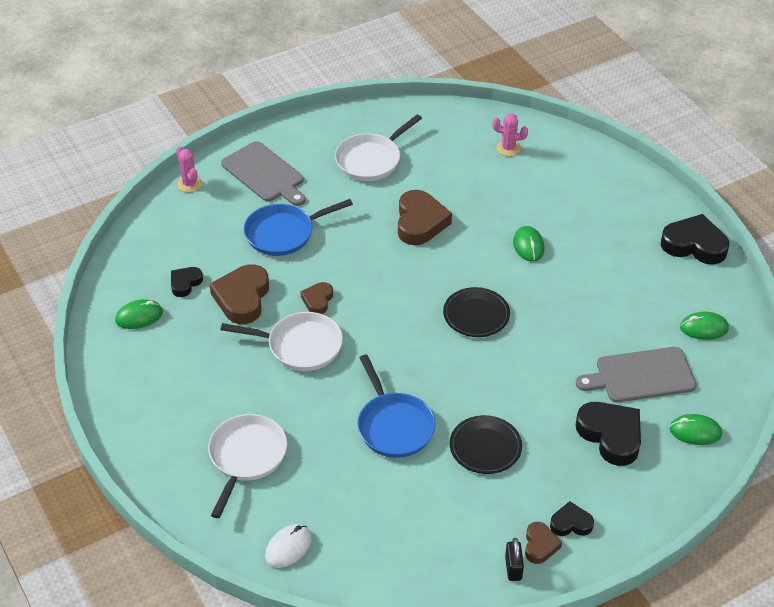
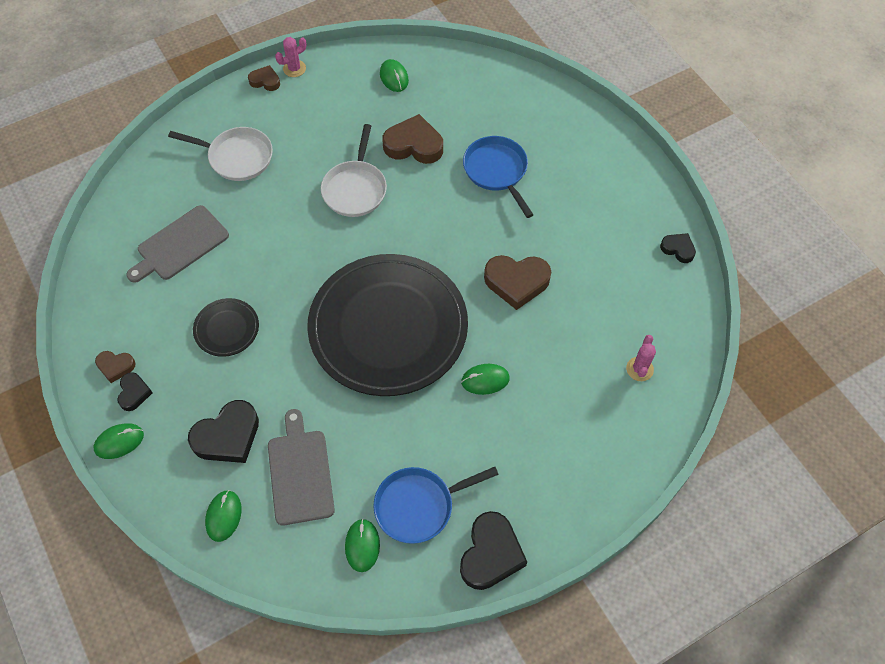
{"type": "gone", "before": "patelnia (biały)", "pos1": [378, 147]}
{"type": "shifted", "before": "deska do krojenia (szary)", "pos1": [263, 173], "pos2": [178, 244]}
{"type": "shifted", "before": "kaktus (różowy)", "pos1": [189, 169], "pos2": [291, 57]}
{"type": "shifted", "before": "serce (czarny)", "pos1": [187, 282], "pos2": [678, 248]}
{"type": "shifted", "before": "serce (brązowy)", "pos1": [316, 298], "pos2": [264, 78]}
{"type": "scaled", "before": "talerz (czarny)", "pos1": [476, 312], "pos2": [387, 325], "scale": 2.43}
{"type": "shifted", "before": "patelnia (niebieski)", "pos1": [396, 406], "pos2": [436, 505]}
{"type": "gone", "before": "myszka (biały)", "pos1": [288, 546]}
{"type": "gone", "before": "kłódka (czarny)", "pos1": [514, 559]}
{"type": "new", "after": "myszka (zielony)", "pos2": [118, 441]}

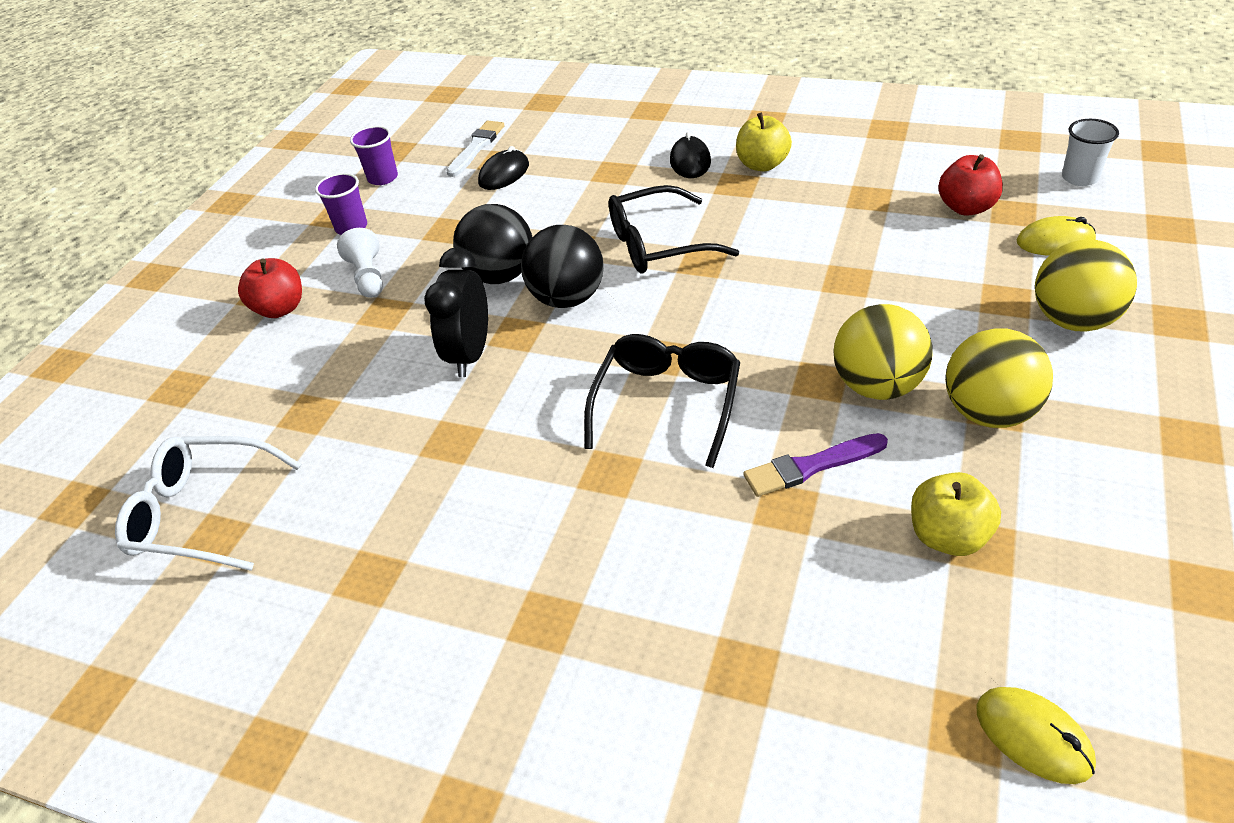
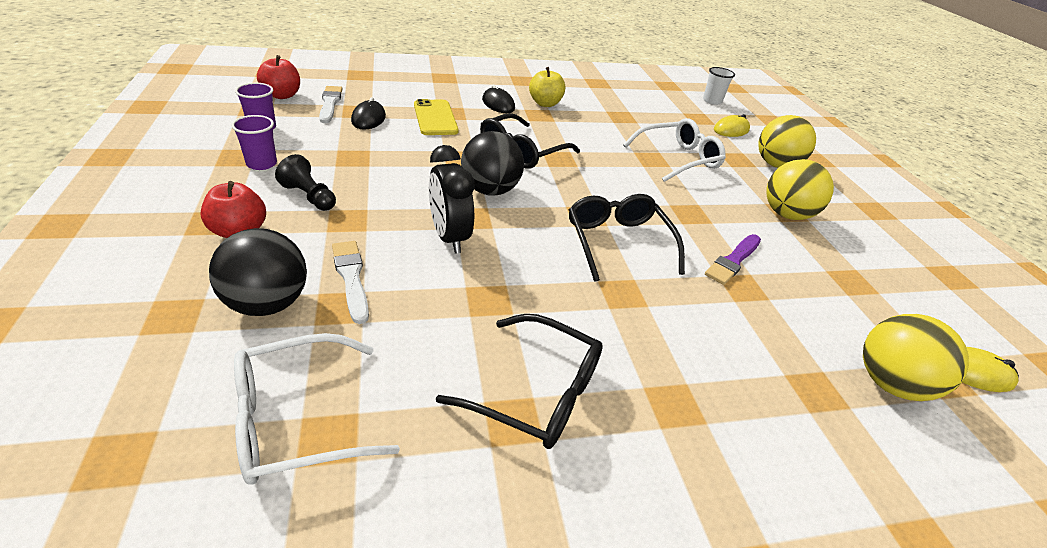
{"type": "shifted", "before": "jabłko (czerwony)", "pos1": [970, 185], "pos2": [278, 77]}
{"type": "shifted", "before": "piłka (czarny)", "pos1": [492, 244], "pos2": [258, 272]}
{"type": "repainted", "before": "pionek (biały)", "after": "pionek (czarny)", "pos1": [360, 263], "pos2": [305, 182]}
{"type": "shifted", "before": "piłka (żółty)", "pos1": [883, 352], "pos2": [916, 357]}
{"type": "gone", "before": "jabłko (żółty)", "pos1": [956, 514]}
{"type": "new", "after": "telefon (żółty)", "pos2": [436, 117]}
{"type": "new", "after": "okulary (biały)", "pos2": [674, 150]}
{"type": "new", "after": "pędzel (biały)", "pos2": [350, 282]}
{"type": "new", "after": "okulary (czarny)", "pos2": [519, 381]}

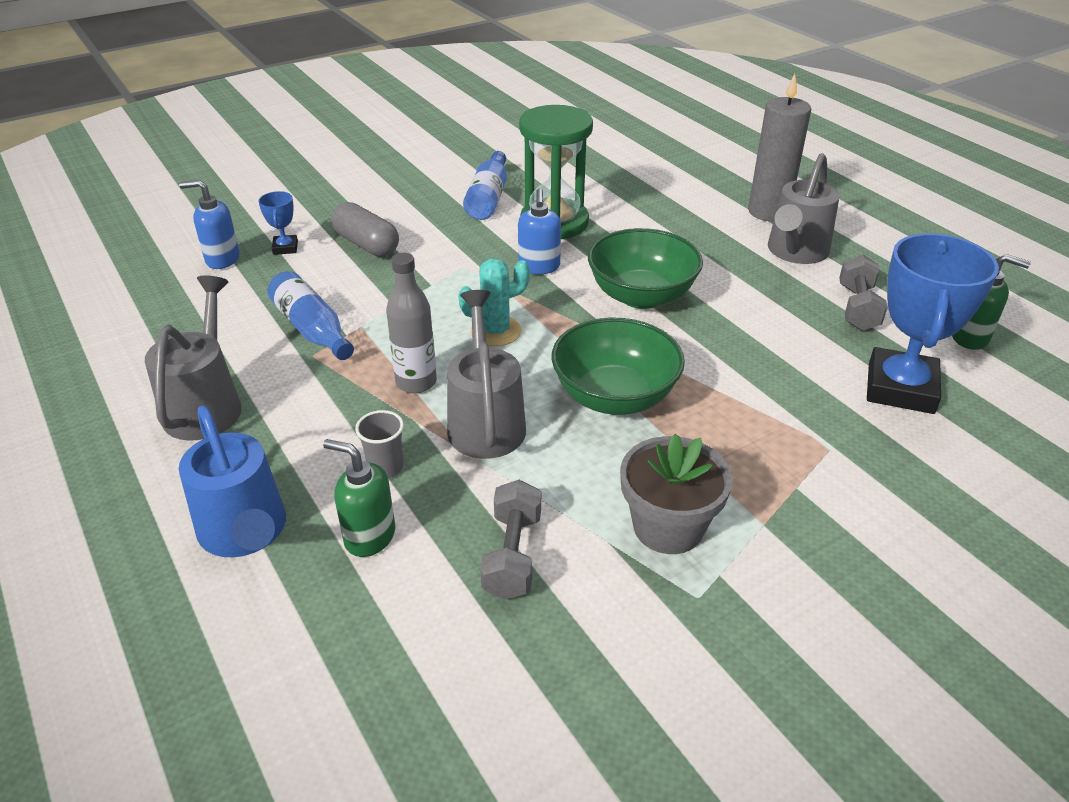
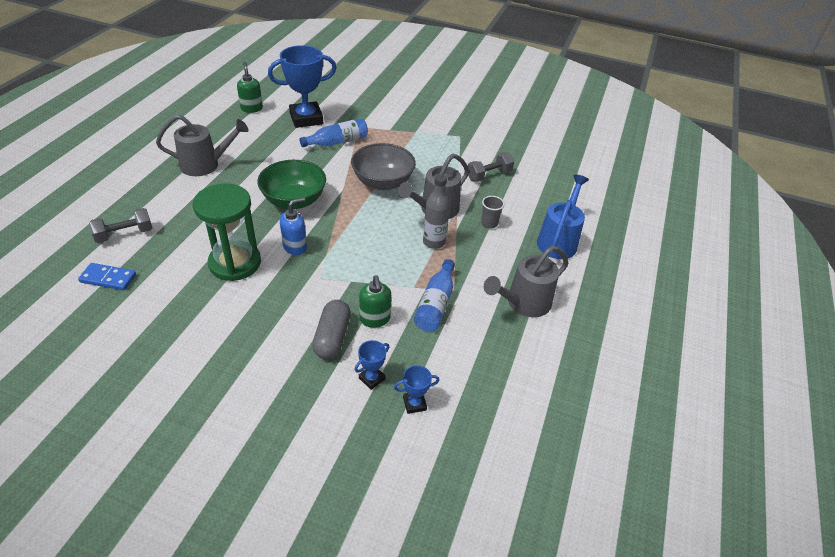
{"type": "gone", "before": "świeca (szary)", "pos1": [779, 147]}
{"type": "shifted", "before": "butelka (niebieski)", "pos1": [485, 185], "pos2": [334, 132]}
{"type": "swapped", "before": "dozownik mydła (niebieski)", "after": "puchar (niebieski)", "pos1": [209, 224], "pos2": [416, 389]}
{"type": "shifted", "before": "hantel (szary)", "pos1": [863, 292], "pos2": [120, 225]}
{"type": "gone", "before": "kaktus (turkusowy)", "pos1": [494, 302]}
{"type": "repainted", "before": "miska (zielony)", "after": "miska (szary)", "pos1": [618, 366], "pos2": [383, 166]}
{"type": "gone", "before": "doniczka (szary)", "pos1": [676, 494]}
{"type": "shifted", "before": "dozownik mydła (zielony)", "pos1": [359, 498], "pos2": [375, 301]}
{"type": "new", "after": "kostka domina (niebieski)", "pos2": [107, 276]}

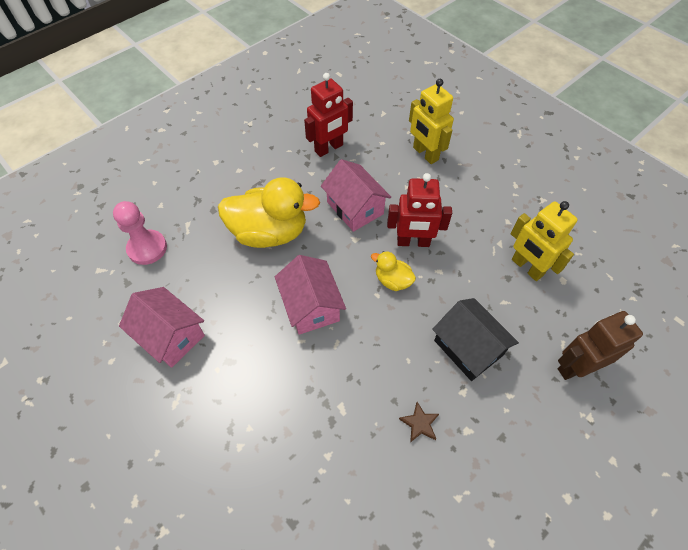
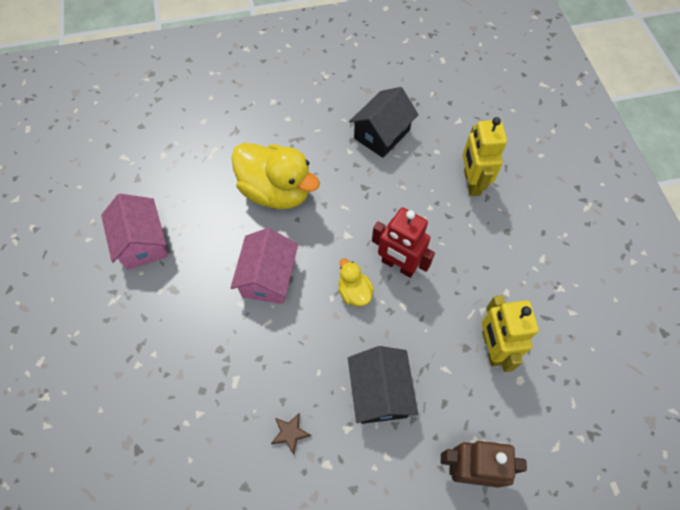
{"type": "swapped", "before": "robot (czerwony)", "after": "domek (czarny)", "pos1": [328, 115], "pos2": [384, 122]}
{"type": "gone", "before": "domek (różowy)", "pos1": [356, 195]}
{"type": "gone", "before": "pionek (różowy)", "pos1": [140, 233]}

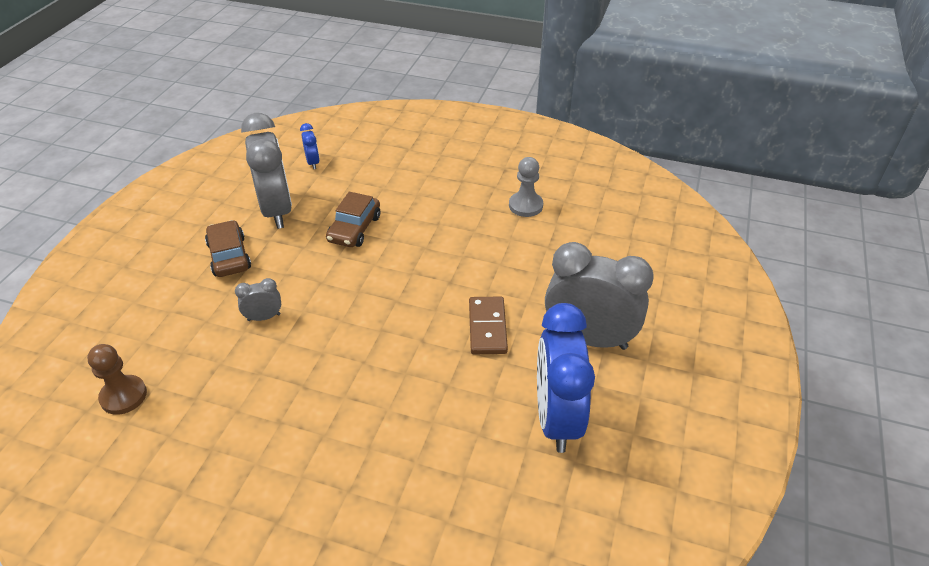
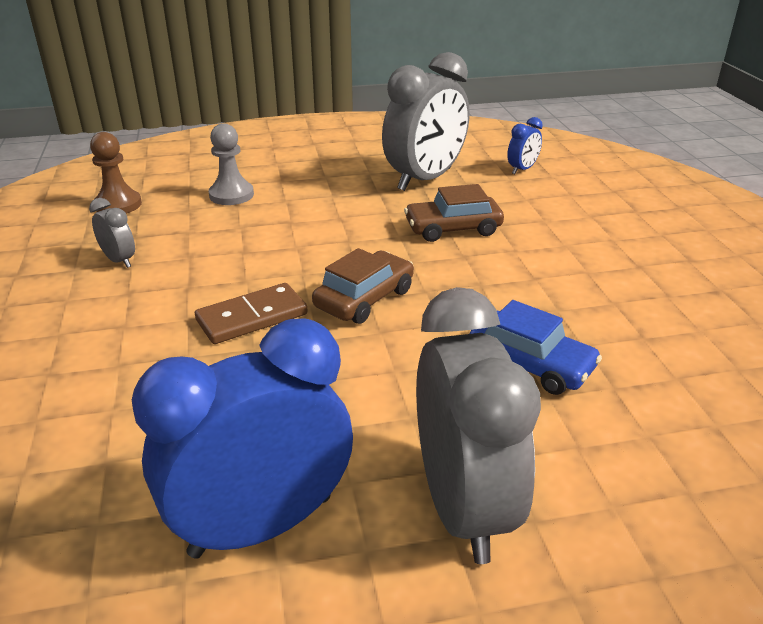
{"type": "shifted", "before": "pionek (szary)", "pos1": [526, 187], "pos2": [231, 164]}
{"type": "shifted", "before": "samochód (brązowy)", "pos1": [228, 248], "pos2": [363, 286]}
{"type": "shifted", "before": "budzik (szary)", "pos1": [258, 299], "pos2": [112, 233]}
{"type": "shifted", "before": "kostka domina (brązowy)", "pos1": [488, 325], "pos2": [251, 313]}
{"type": "new", "after": "samochód (niebieski)", "pos2": [536, 347]}

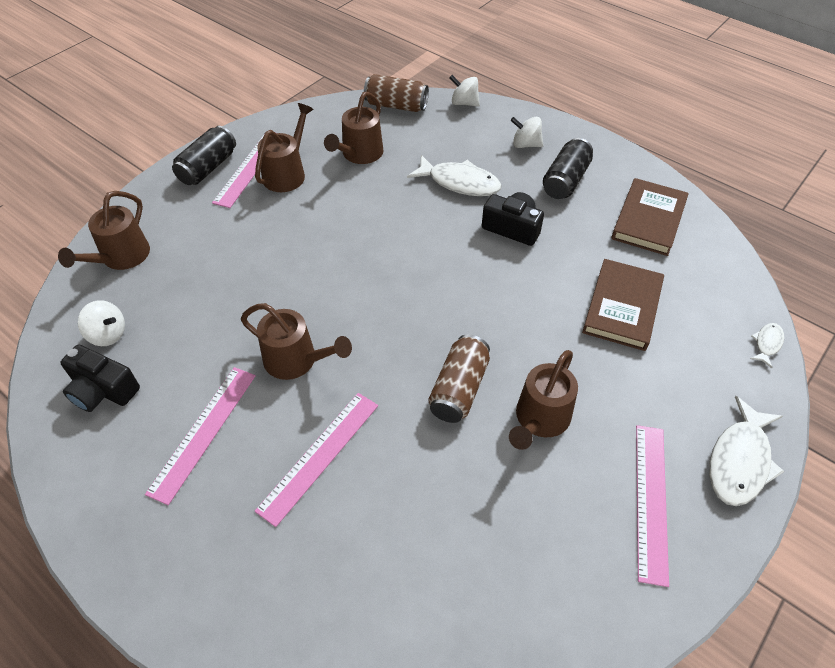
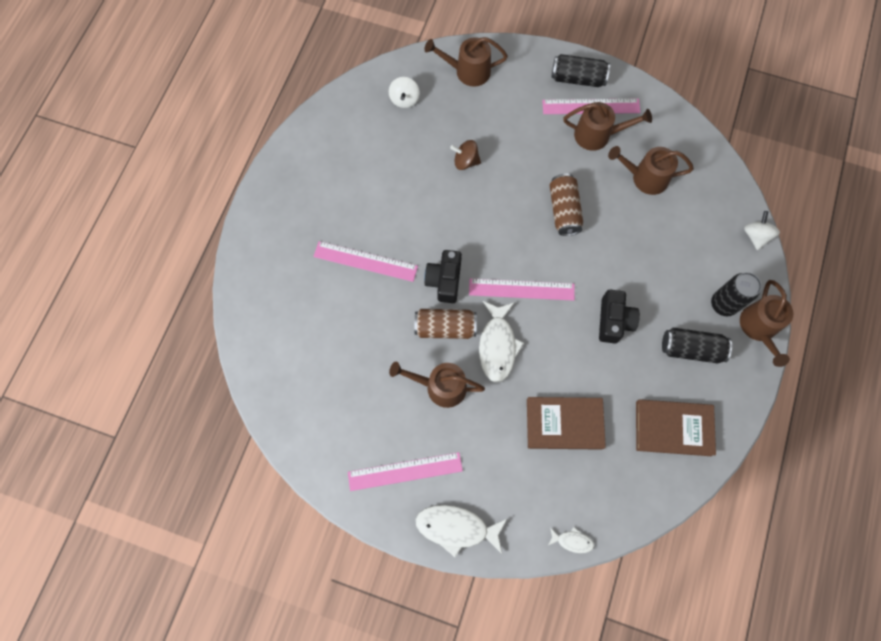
{"type": "shifted", "before": "puszka (brązowy)", "pos1": [396, 93], "pos2": [566, 205]}
{"type": "swapped", "before": "bączek (biały)", "after": "puszka (czarny)", "pos1": [527, 132], "pos2": [736, 294]}
{"type": "shifted", "before": "ryba (biały)", "pos1": [454, 175], "pos2": [501, 342]}
{"type": "shifted", "before": "konewka (brązowy)", "pos1": [296, 341], "pos2": [766, 323]}
{"type": "shifted", "before": "aparat fotograficzny (czarny)", "pos1": [100, 378], "pos2": [443, 276]}
{"type": "shifted", "before": "linijka (różowy)", "pos1": [200, 436], "pos2": [522, 289]}
{"type": "new", "after": "bączek (brązowy)", "pos2": [465, 155]}

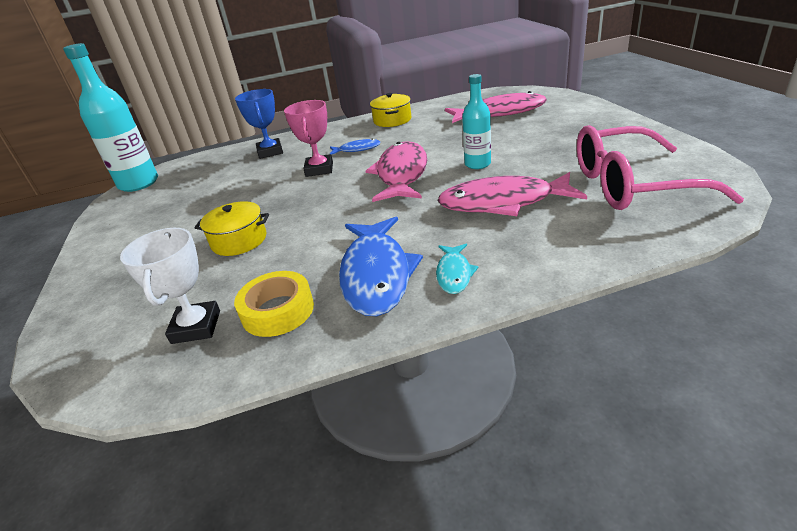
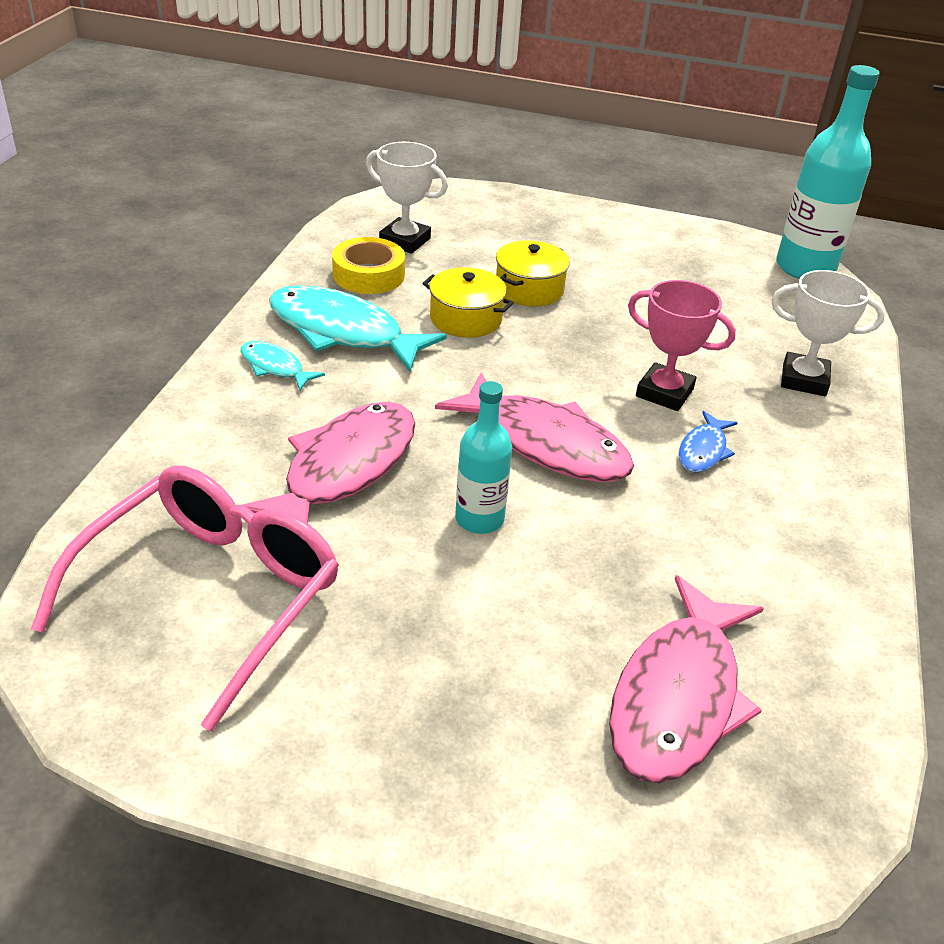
{"type": "repainted", "before": "puchar (niebieski)", "after": "puchar (biały)", "pos1": [259, 124], "pos2": [828, 333]}
{"type": "shifted", "before": "garnek (żółty)", "pos1": [390, 110], "pos2": [468, 302]}
{"type": "repainted", "before": "ryba (niebieski)", "after": "ryba (turkusowy)", "pos1": [381, 266], "pos2": [358, 328]}

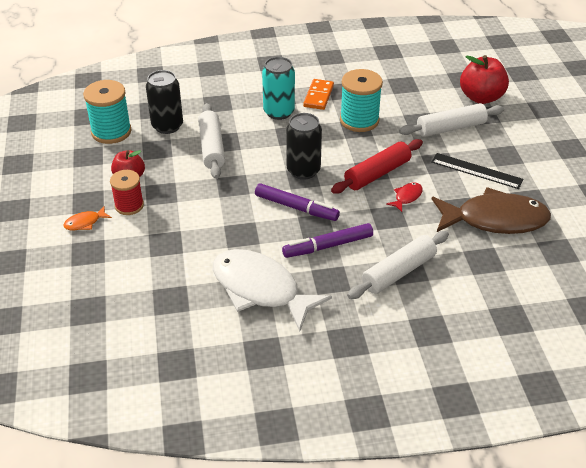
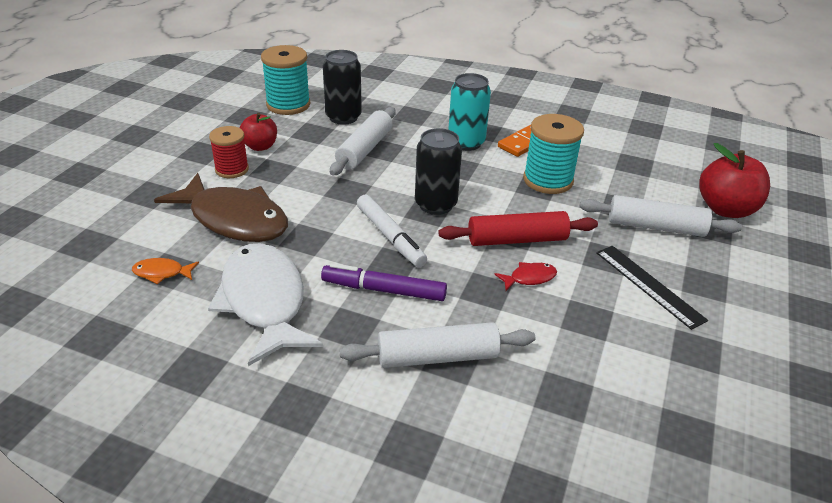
{"type": "repainted", "before": "flamaster (fioletowy)", "after": "flamaster (biały)", "pos1": [297, 202], "pos2": [392, 230]}
{"type": "shifted", "before": "ryba (brązowy)", "pos1": [491, 210], "pos2": [221, 207]}
{"type": "shifted", "before": "ryba (pomarańczowy)", "pos1": [87, 218], "pos2": [165, 271]}

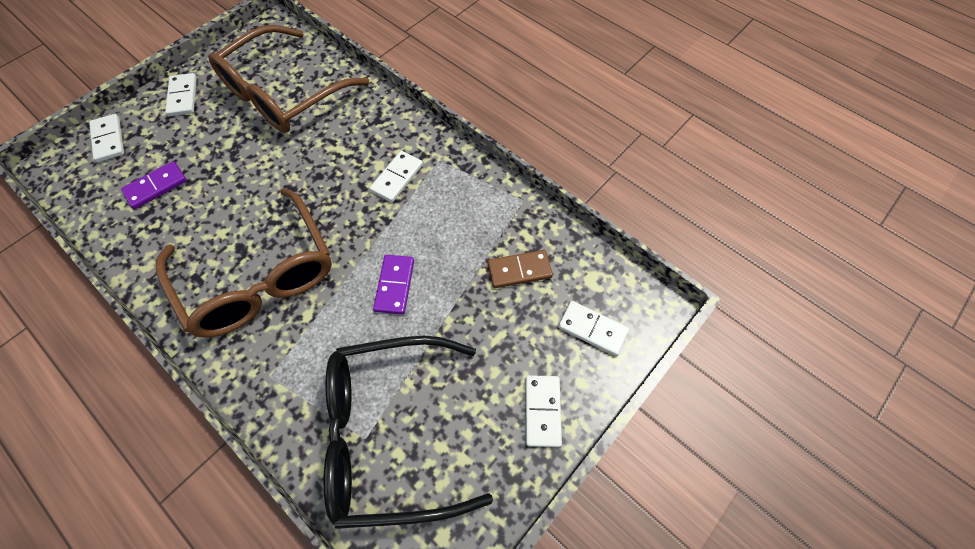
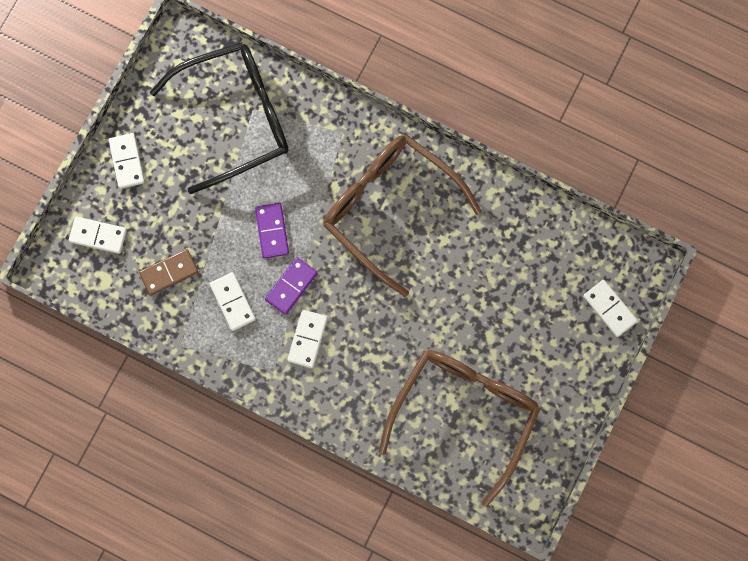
{"type": "shifted", "before": "kostka domina (biały)", "pos1": [181, 94], "pos2": [233, 301]}
{"type": "shifted", "before": "kostka domina (fioletowy)", "pos1": [154, 185], "pos2": [291, 286]}

